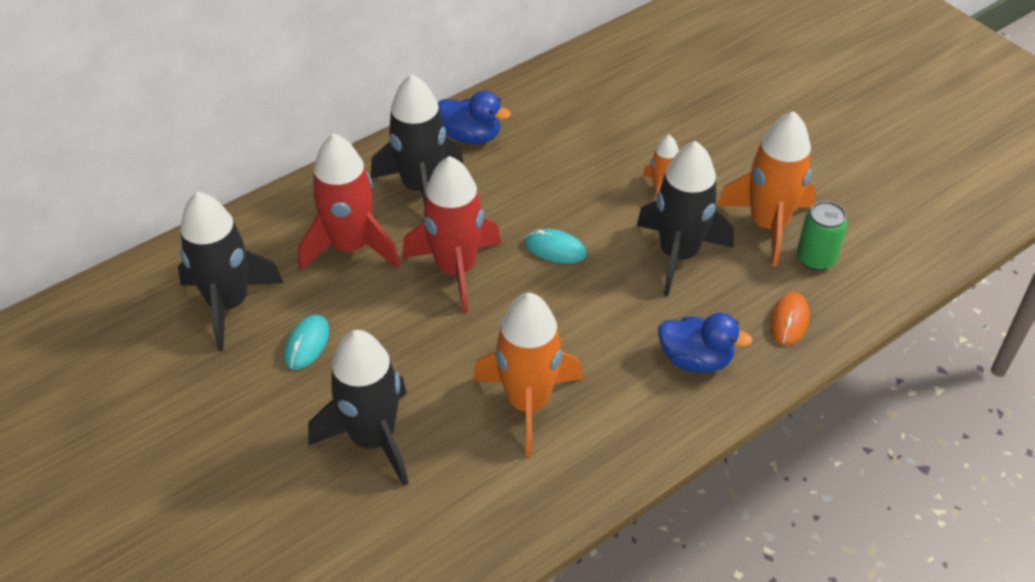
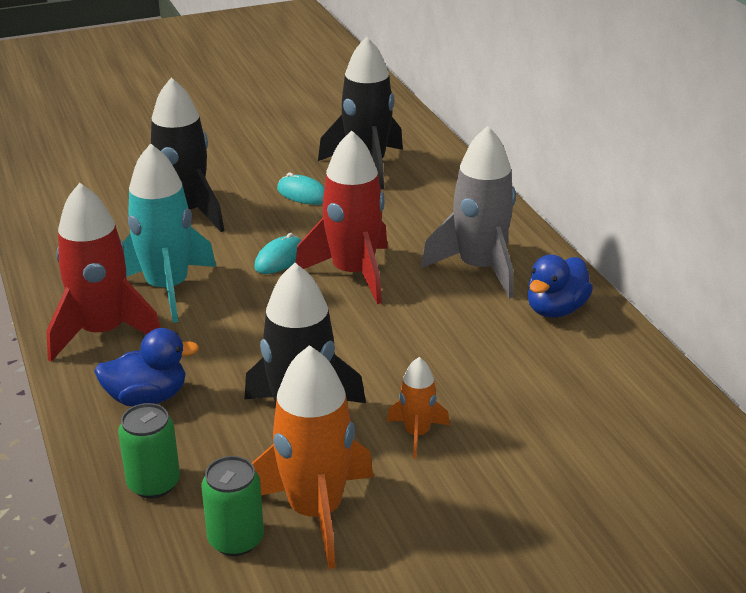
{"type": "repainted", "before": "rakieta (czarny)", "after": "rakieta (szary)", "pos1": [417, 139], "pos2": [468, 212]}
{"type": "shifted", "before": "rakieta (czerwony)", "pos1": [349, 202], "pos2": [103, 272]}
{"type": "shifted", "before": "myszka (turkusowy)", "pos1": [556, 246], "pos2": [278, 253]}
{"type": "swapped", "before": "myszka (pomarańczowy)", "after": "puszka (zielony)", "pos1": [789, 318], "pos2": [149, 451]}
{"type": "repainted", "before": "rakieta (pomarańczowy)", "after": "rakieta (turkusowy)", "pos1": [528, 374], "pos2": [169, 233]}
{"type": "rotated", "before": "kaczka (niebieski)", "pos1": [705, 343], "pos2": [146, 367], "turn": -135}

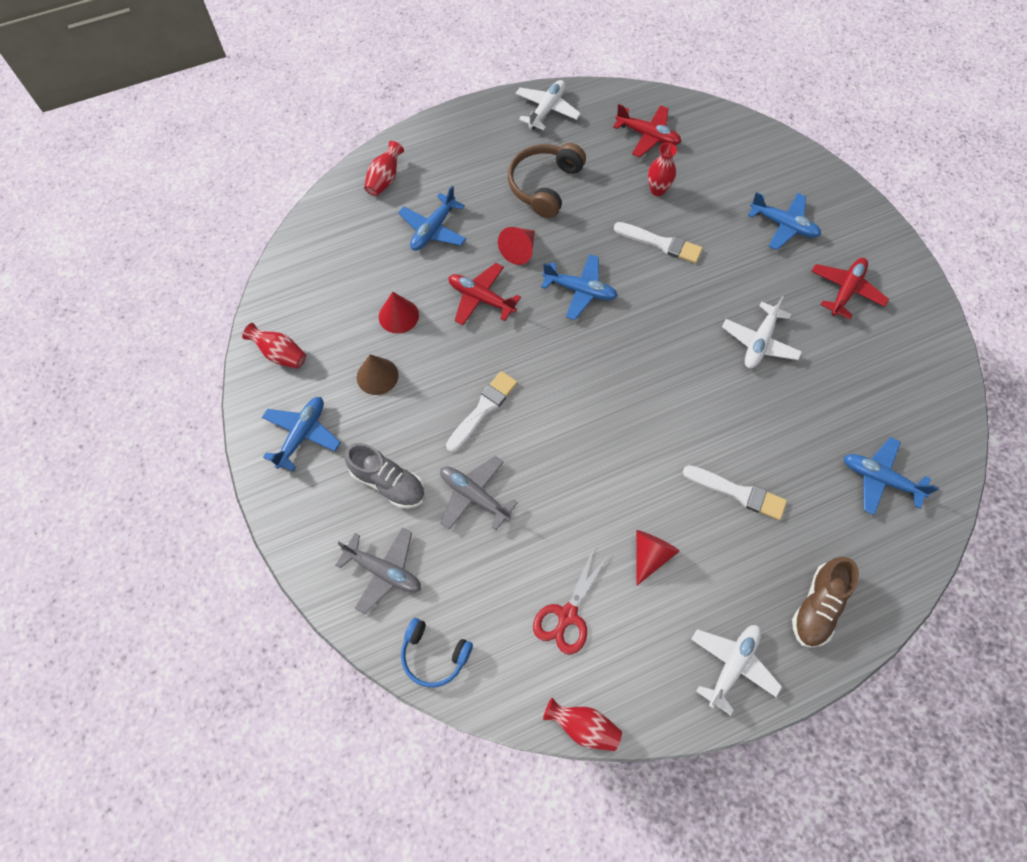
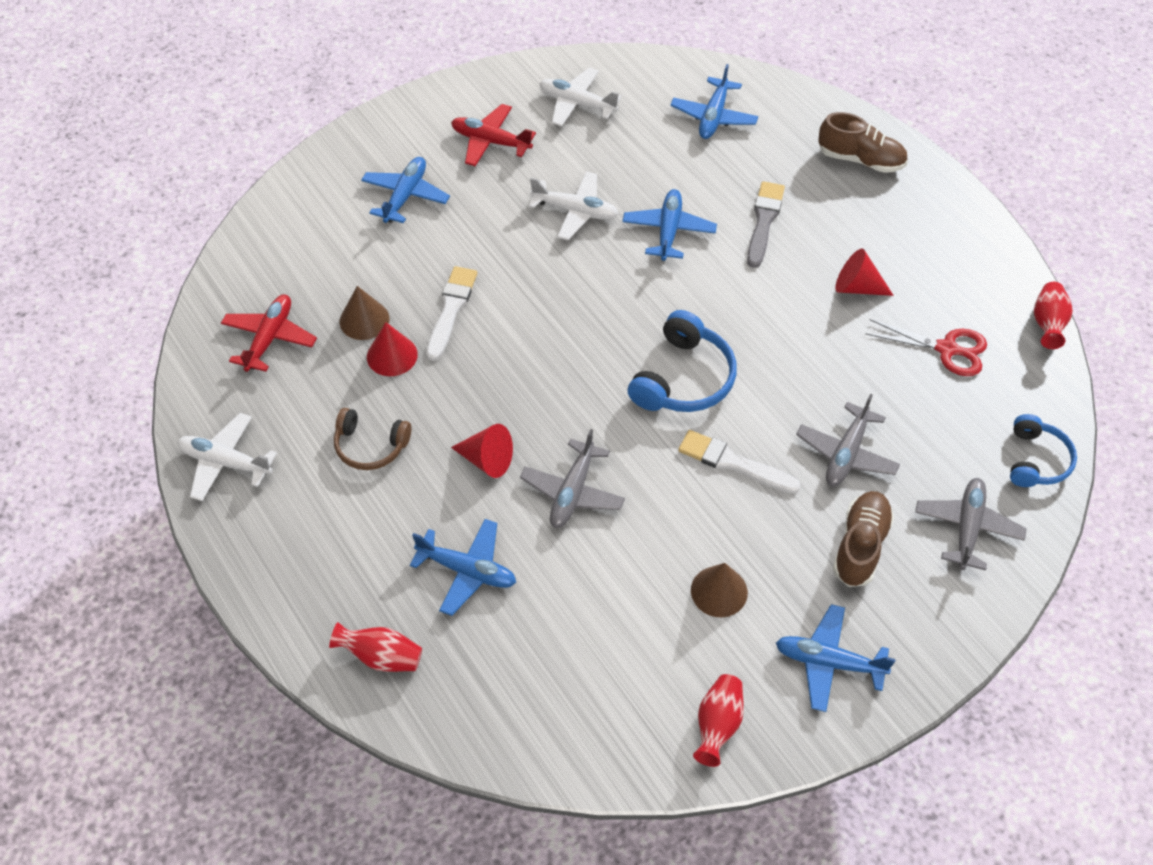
{"type": "scaled", "before": "słuchawki (brązowy)", "pos1": [547, 181], "pos2": [372, 439], "scale": 0.66}
{"type": "swapped", "before": "wazon (czerwony)", "after": "stożek (brązowy)", "pos1": [662, 169], "pos2": [364, 313]}
{"type": "shifted", "before": "samolot (niebieski)", "pos1": [579, 287], "pos2": [669, 225]}
{"type": "repainted", "before": "samolot (czerwony)", "after": "samolot (szary)", "pos1": [484, 294], "pos2": [572, 478]}
{"type": "shifted", "before": "stożek (czerwony)", "pos1": [399, 312], "pos2": [392, 349]}
{"type": "repainted", "before": "but (szary)", "after": "but (brązowy)", "pos1": [384, 476], "pos2": [863, 539]}
{"type": "repainted", "before": "pędzel (biały)", "after": "pędzel (szary)", "pos1": [735, 492], "pos2": [766, 224]}
{"type": "shifted", "before": "samolot (biały)", "pos1": [736, 670], "pos2": [580, 96]}
{"type": "new", "after": "słuchawki (niebieski)", "pos2": [682, 361]}

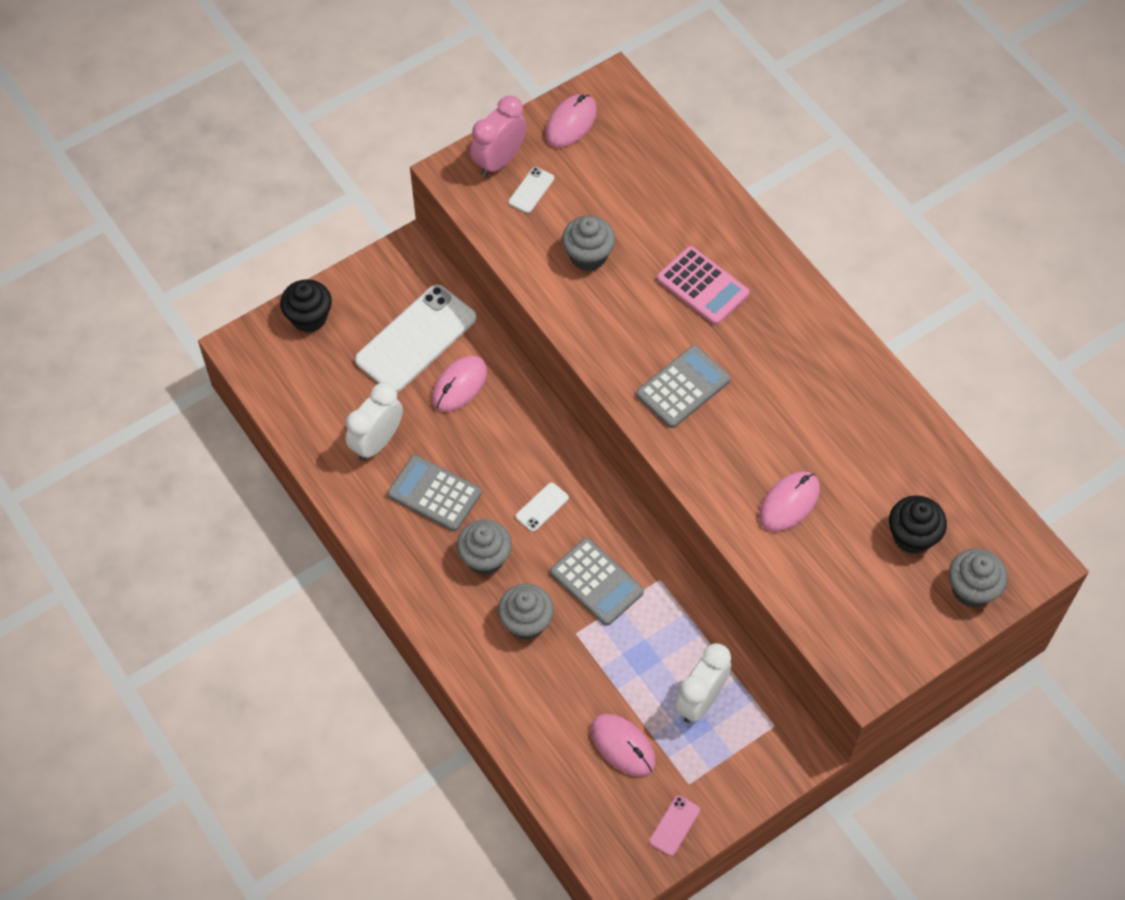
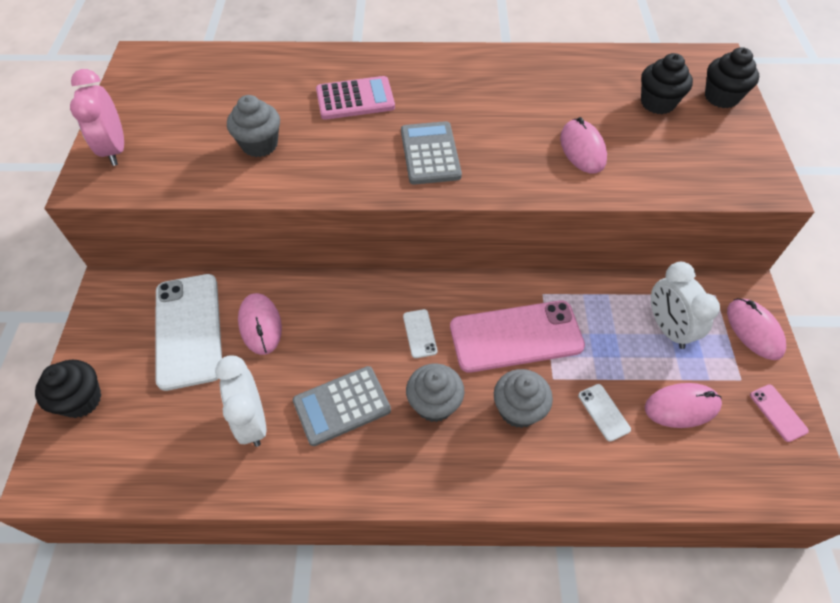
{"type": "shifted", "before": "myszka (różowy)", "pos1": [571, 120], "pos2": [756, 329]}
{"type": "shifted", "before": "telefon (biały)", "pos1": [531, 190], "pos2": [604, 413]}
{"type": "swapped", "before": "kalkulator (szary)", "after": "telefon (różowy)", "pos1": [597, 582], "pos2": [517, 336]}
{"type": "repainted", "before": "muffinka (szary)", "after": "muffinka (czarny)", "pos1": [978, 578], "pos2": [732, 77]}

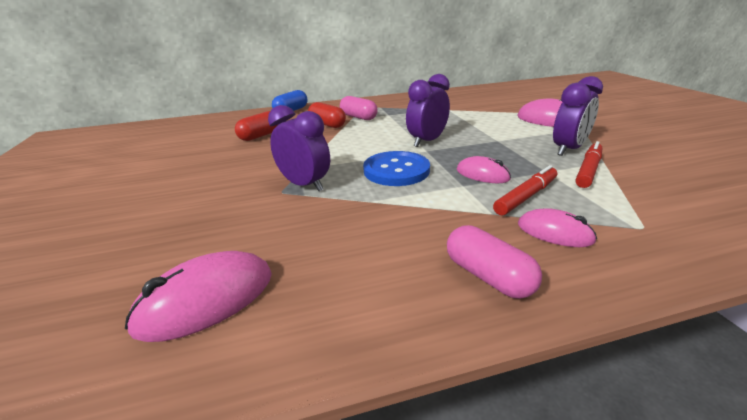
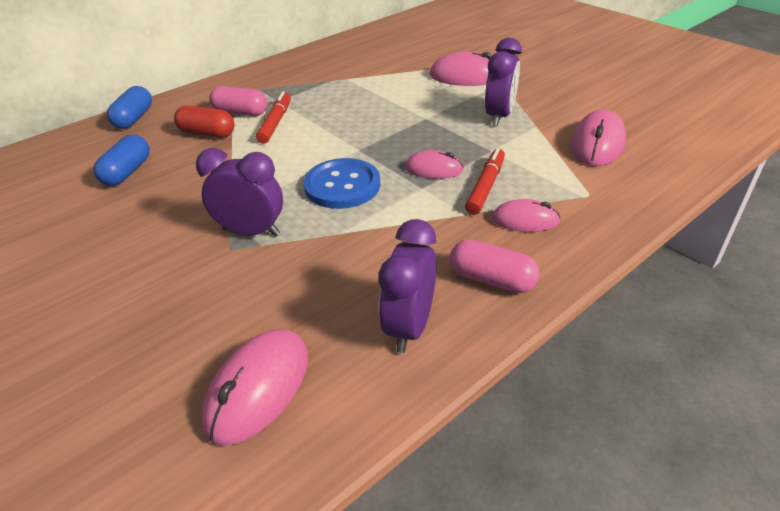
{"type": "shifted", "before": "budzik (fioletowy)", "pos1": [428, 110], "pos2": [408, 286]}
{"type": "repainted", "before": "kapsułka (czerwony)", "after": "kapsułka (niebieski)", "pos1": [257, 126], "pos2": [121, 160]}
{"type": "shifted", "before": "flamaster (czerwony)", "pos1": [588, 164], "pos2": [273, 117]}
{"type": "new", "after": "myszka (różowy)", "pos2": [598, 138]}

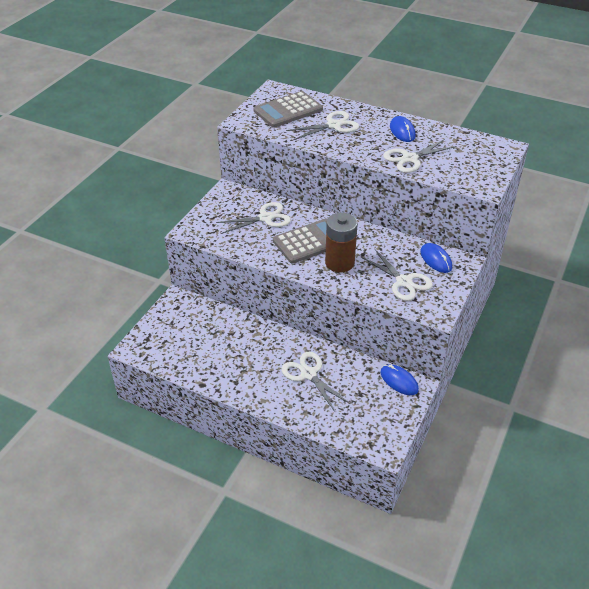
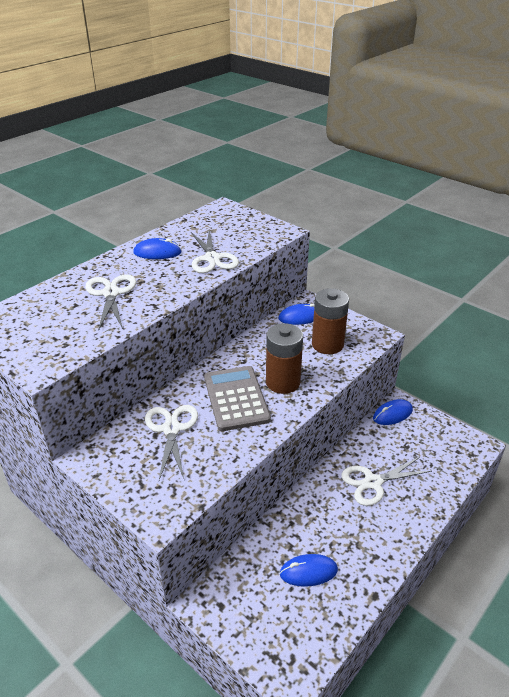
{"type": "gone", "before": "kalkulator (szary)", "pos1": [288, 109]}
{"type": "swapped", "before": "nożyczki (biały)", "after": "bateria (brązowy)", "pos1": [397, 275], "pos2": [330, 321]}
{"type": "new", "after": "myszka (niebieski)", "pos2": [309, 570]}

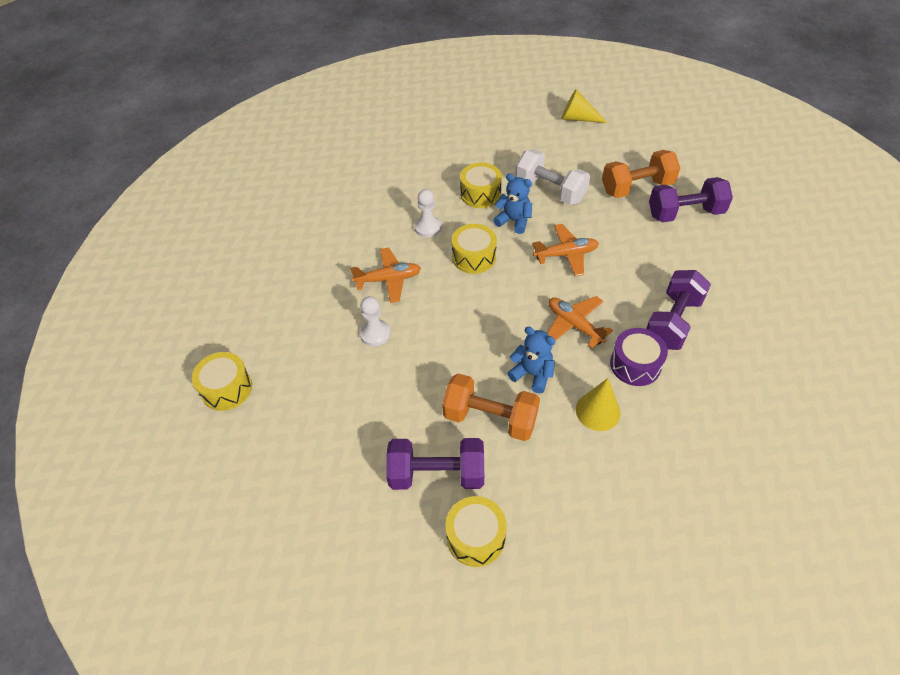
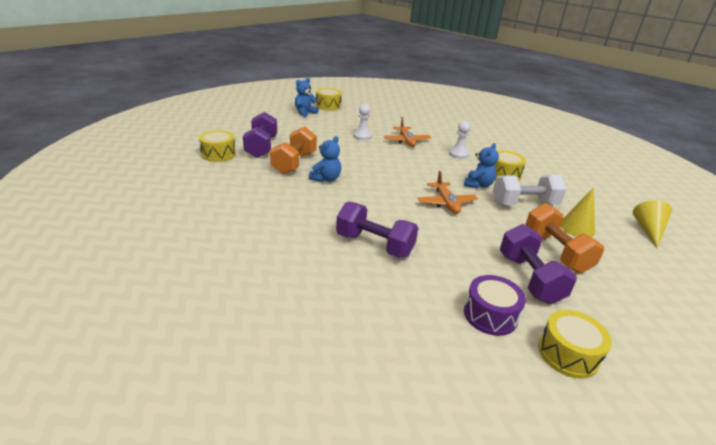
{"type": "rotated", "before": "hantel (biały)", "pos1": [552, 177], "pos2": [530, 190], "turn": 45}
{"type": "shifted", "before": "bęben (żółty)", "pos1": [474, 249], "pos2": [575, 344]}
{"type": "gone", "before": "samolot (pomarańczowy)", "pos1": [580, 322]}
{"type": "shifted", "before": "bęben (fioletowy)", "pos1": [639, 357], "pos2": [495, 305]}
{"type": "shifted", "before": "stożek (żółty)", "pos1": [598, 404], "pos2": [577, 212]}
{"type": "new", "after": "miś (niebieski)", "pos2": [307, 97]}

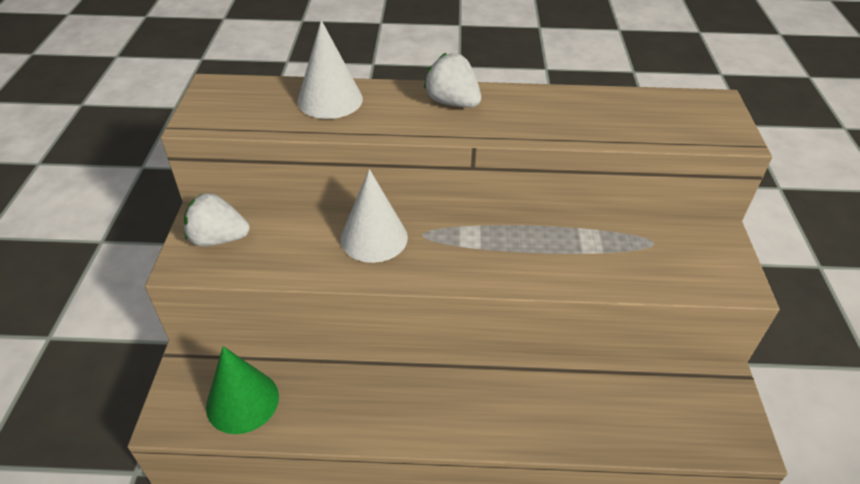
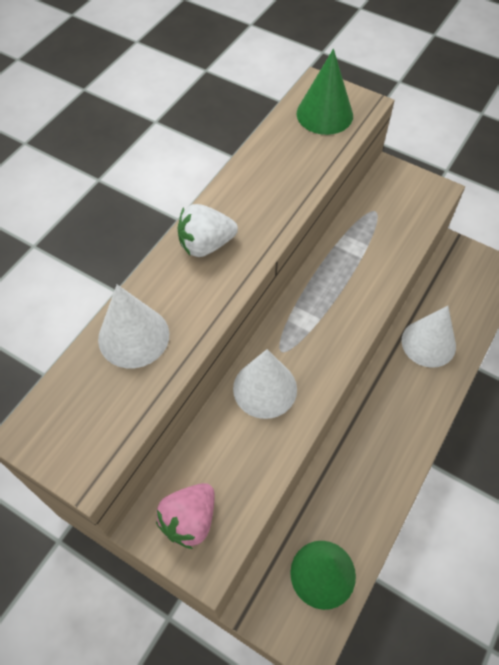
{"type": "repainted", "before": "truskawka (biały)", "after": "truskawka (różowy)", "pos1": [217, 219], "pos2": [185, 516]}
{"type": "new", "after": "stożek (zielony)", "pos2": [324, 92]}
{"type": "new", "after": "stożek (biały)", "pos2": [429, 337]}

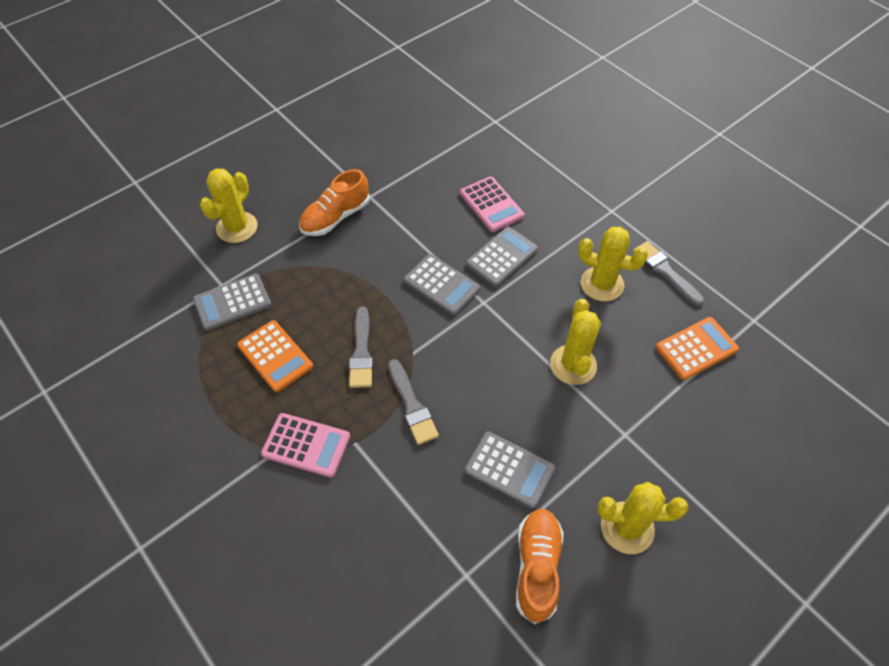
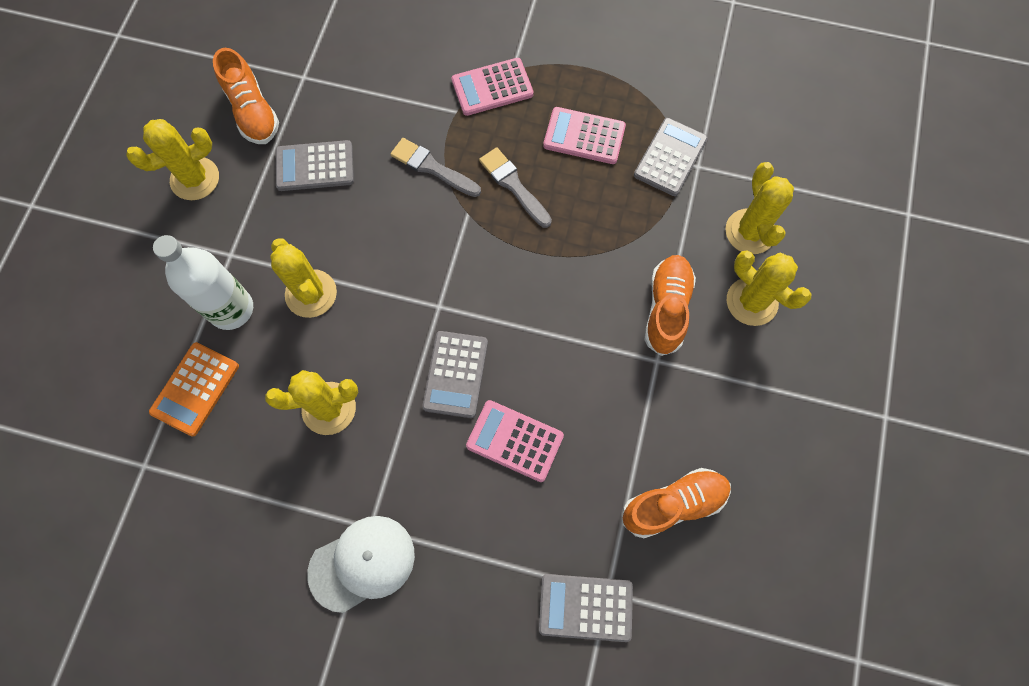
{"type": "gone", "before": "pędzel (szary)", "pos1": [668, 273]}
{"type": "shifted", "before": "kalkulator (szary)", "pos1": [442, 284], "pos2": [586, 608]}
{"type": "repainted", "before": "kalkulator (pomarańczowy)", "after": "kalkulator (różowy)", "pos1": [275, 356], "pos2": [584, 135]}
{"type": "new", "after": "butelka (biały)", "pos2": [203, 282]}
{"type": "new", "after": "kaktus (żółty)", "pos2": [769, 288]}
{"type": "new", "after": "but (pomarańczowy)", "pos2": [676, 503]}
{"type": "new", "after": "czapka (biały)", "pos2": [361, 564]}

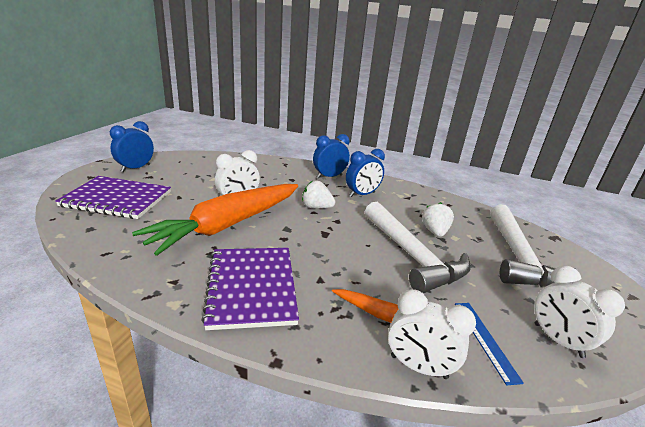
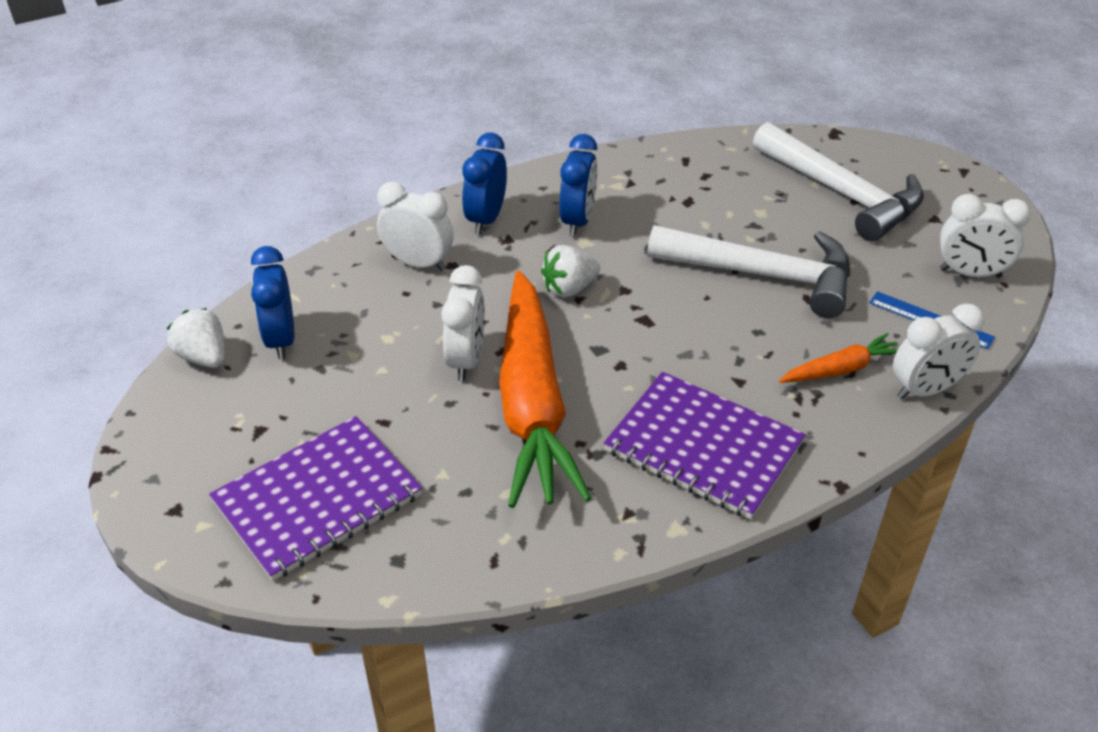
{"type": "shifted", "before": "budzik (niebieski)", "pos1": [132, 146], "pos2": [272, 302]}
{"type": "shifted", "before": "truskawka (biały)", "pos1": [438, 219], "pos2": [196, 338]}
{"type": "new", "after": "budzik (biały)", "pos2": [415, 226]}

